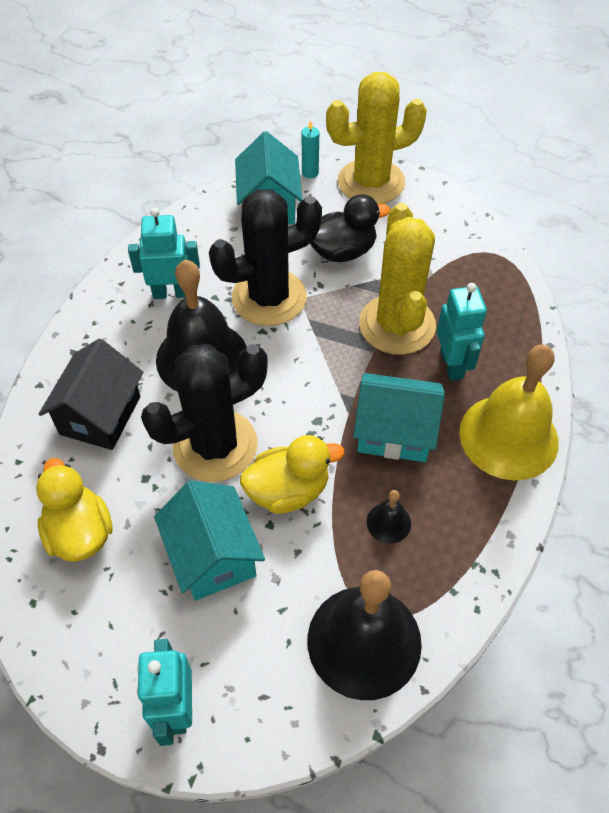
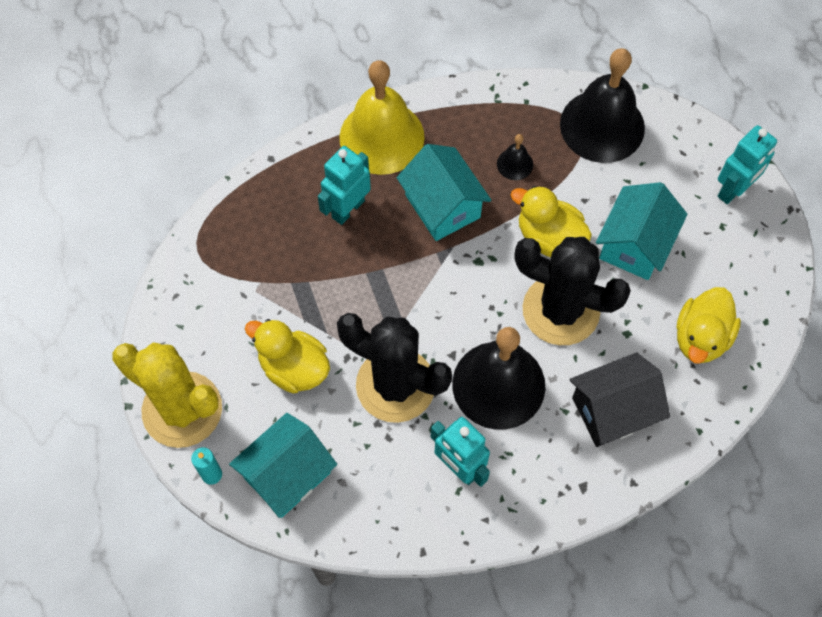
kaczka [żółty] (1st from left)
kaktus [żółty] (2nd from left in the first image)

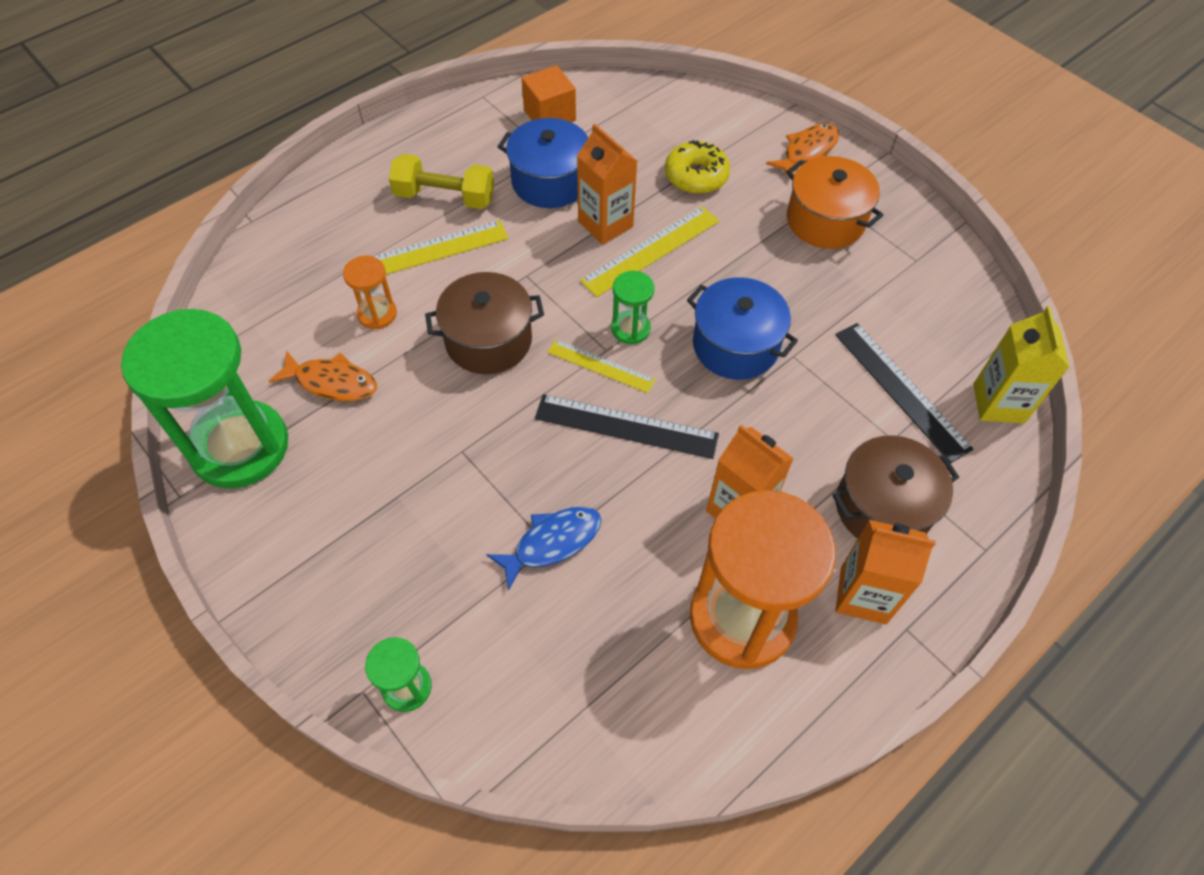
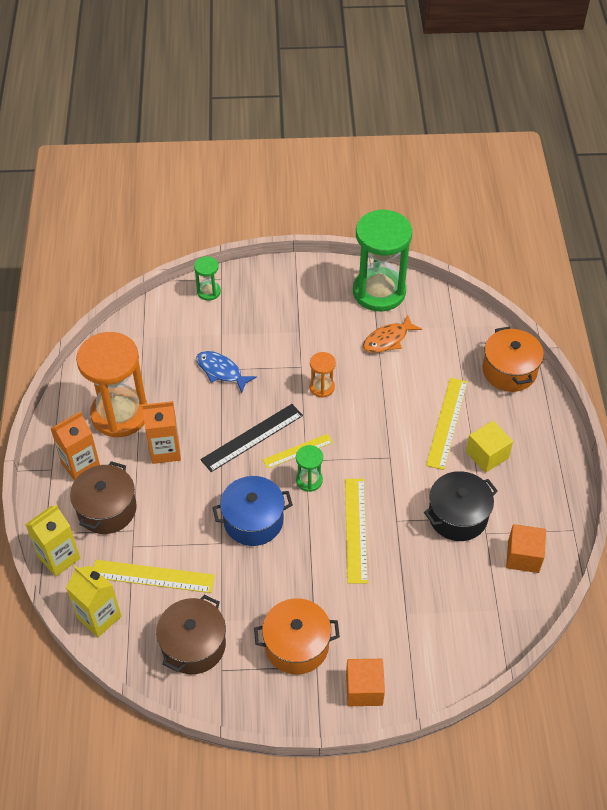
klepsydra [pomarańczowy] (2nd from left)
sześcian [żółty]
garnek [brązowy] (2nd from left)
ryba [niebieski]
garnek [czarny]
karton mleka [pomarańczowy] (1st from left in the first image)
donut [żółty]
sześcian [pomarańczowy] (1st from left)
linijka [żółty] (1st from left)
karton mleka [żółty] (1st from left)
garnek [pomarańczowy] (2nd from left)

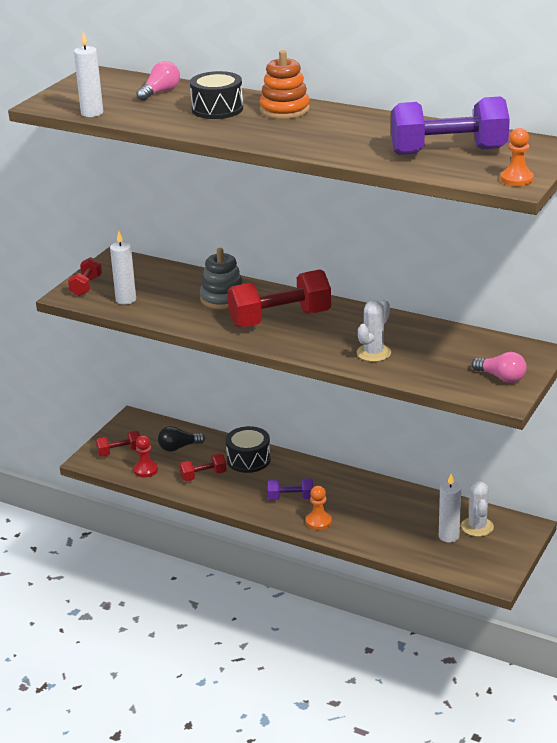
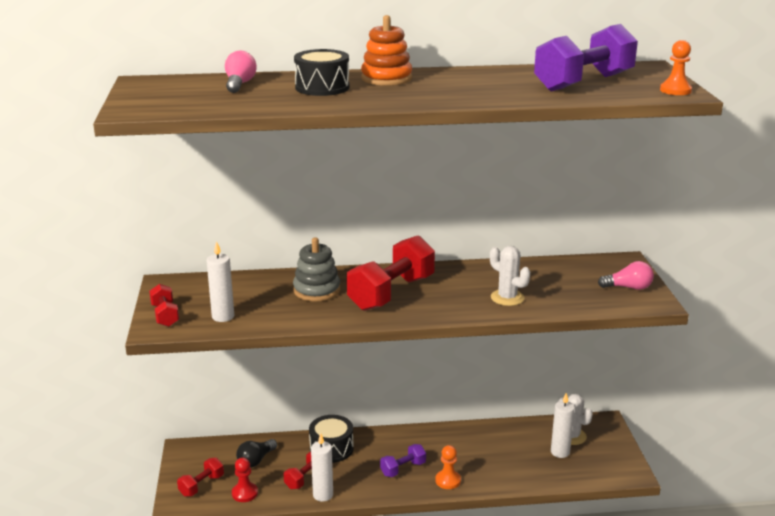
świeca [biały] (2nd from left)
kaktus [biały] (1st from left)

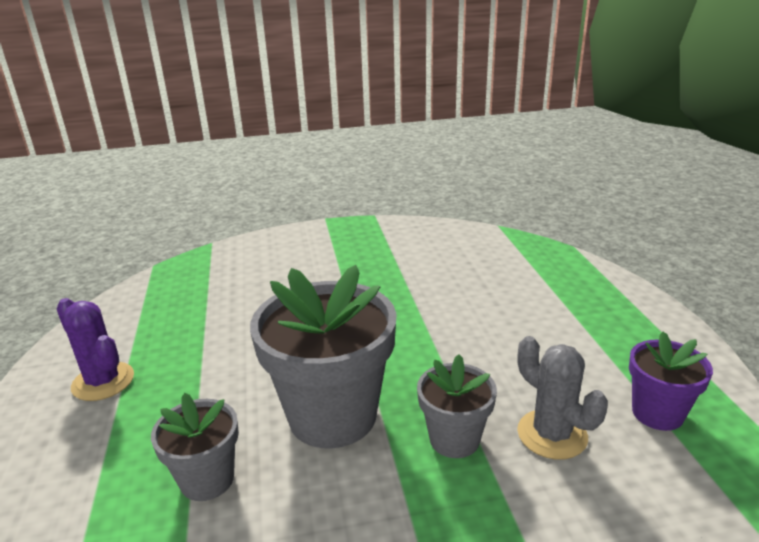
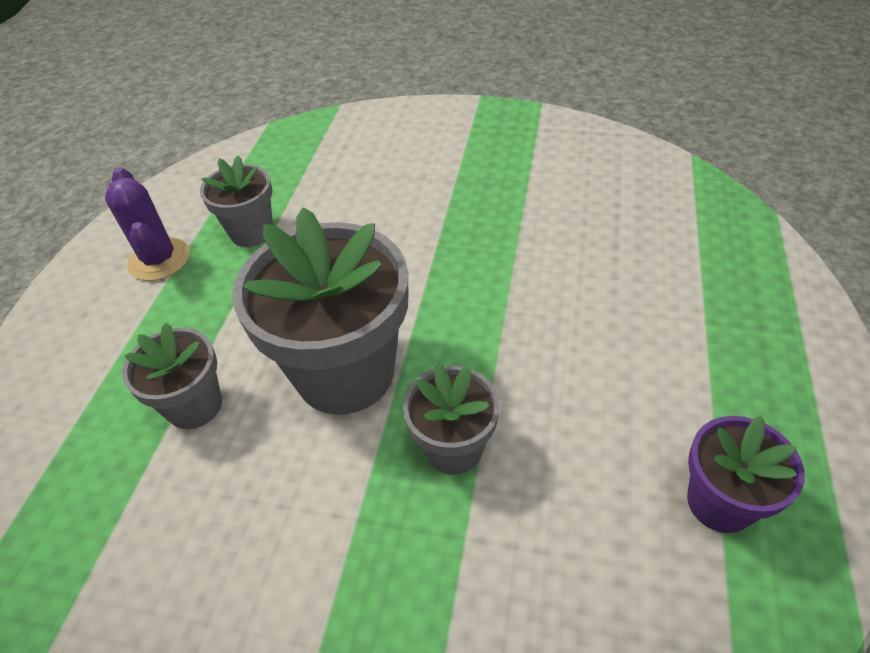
kaktus [szary]
doniczka [szary] (2nd from left)

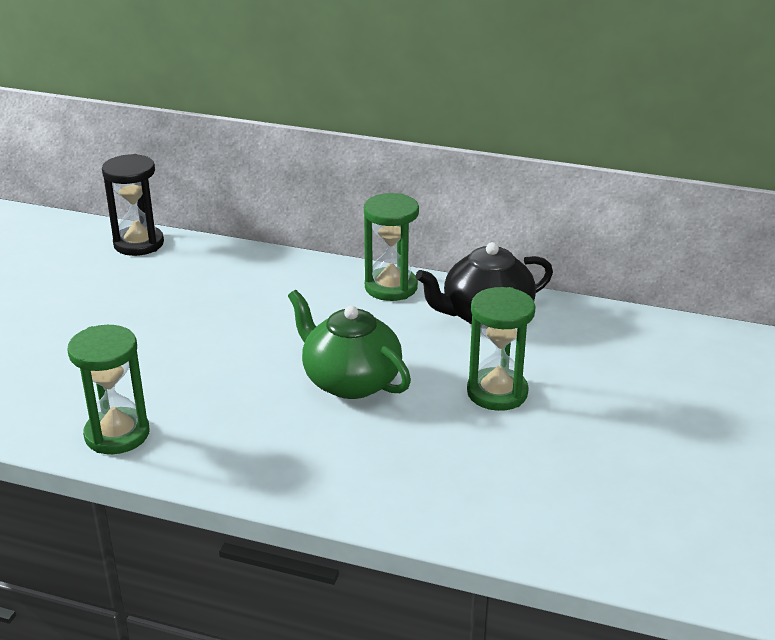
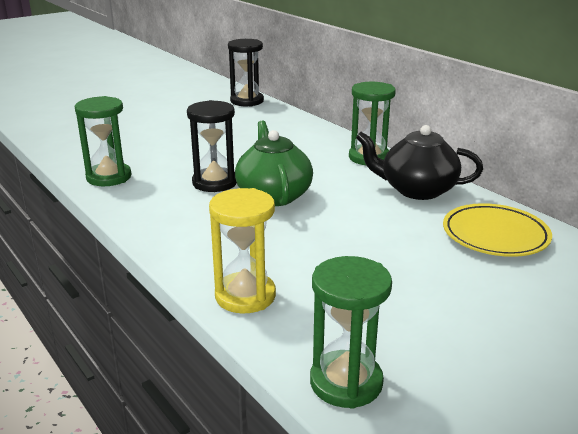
klepsydra [zielony] (2nd from left)
klepsydra [czarny] (1st from left)
klepsydra [żółty]
talerz [żółty]

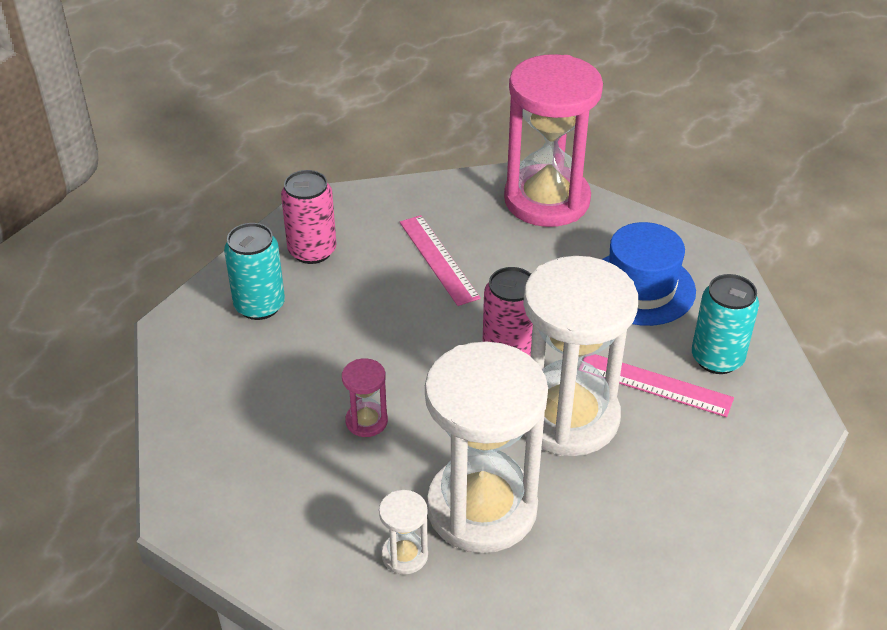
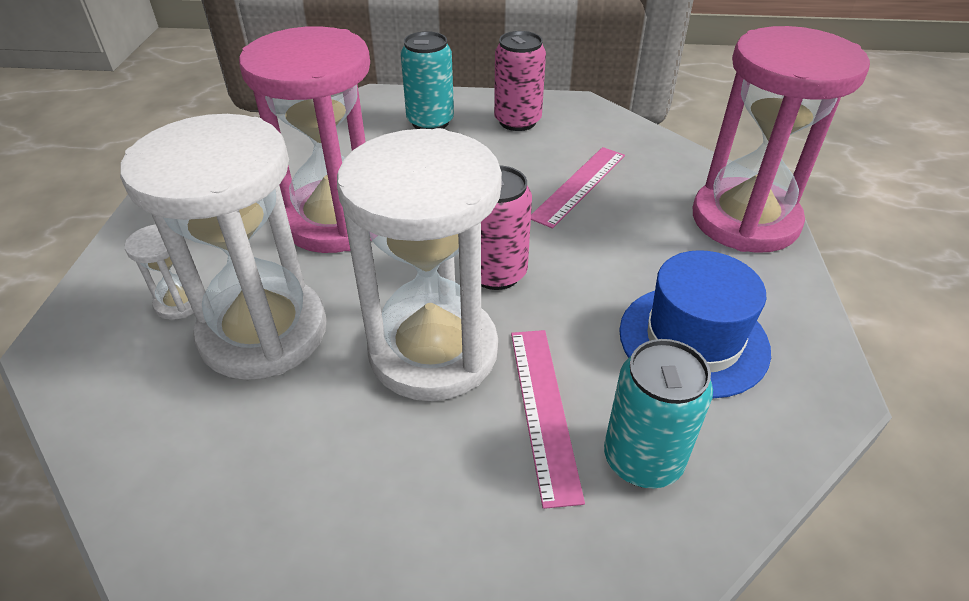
klepsydra [różowy] (1st from left)

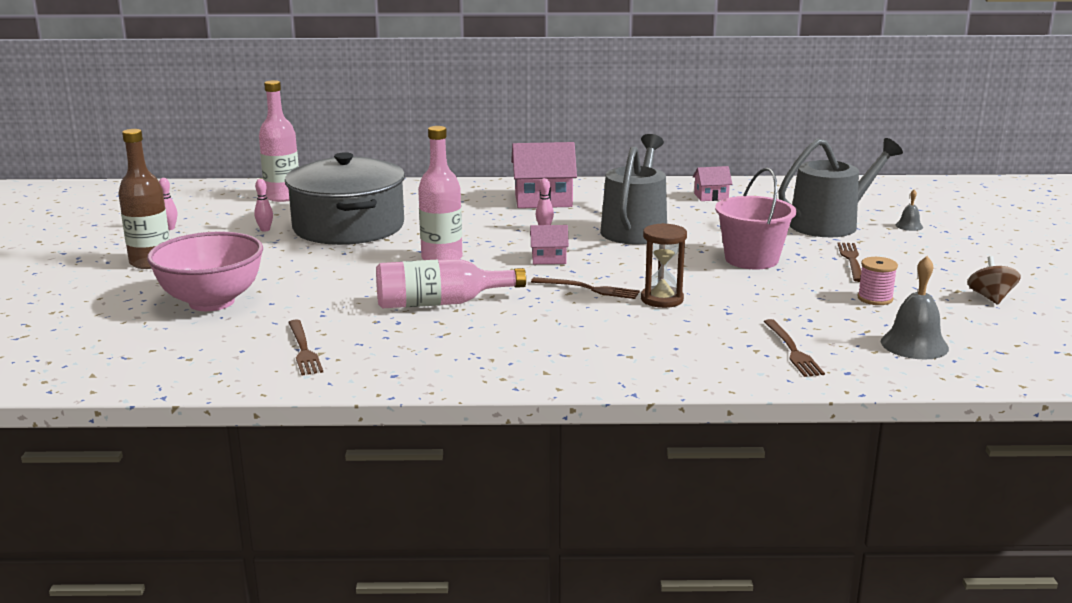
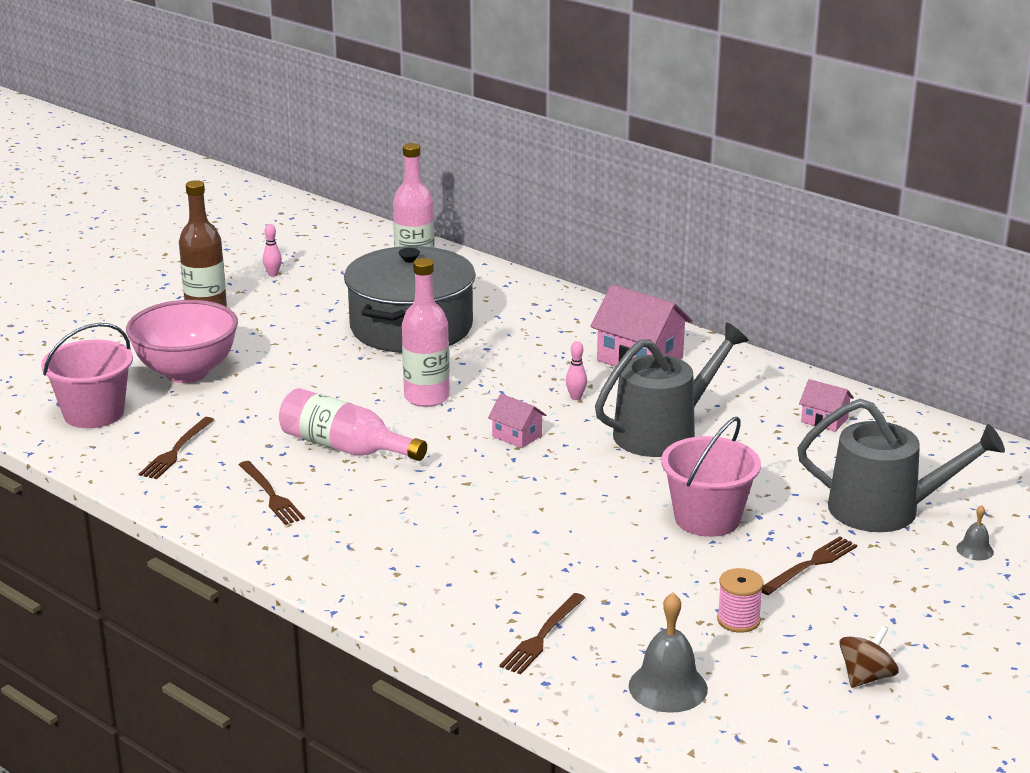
kręgiel [różowy] (2nd from left in the first image)
widelec [brązowy] (2nd from left)
klepsydra [brązowy]
wiadro [różowy] (1st from left)

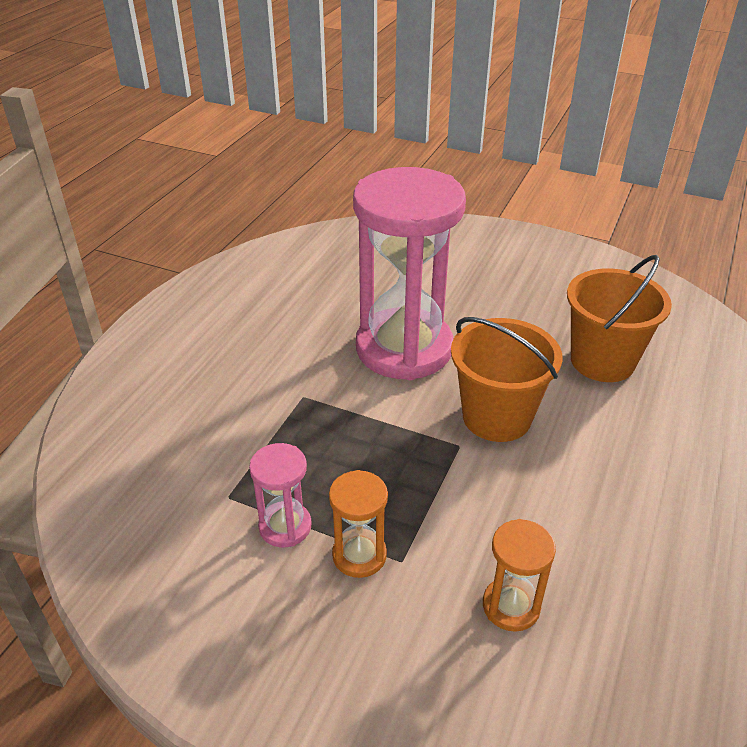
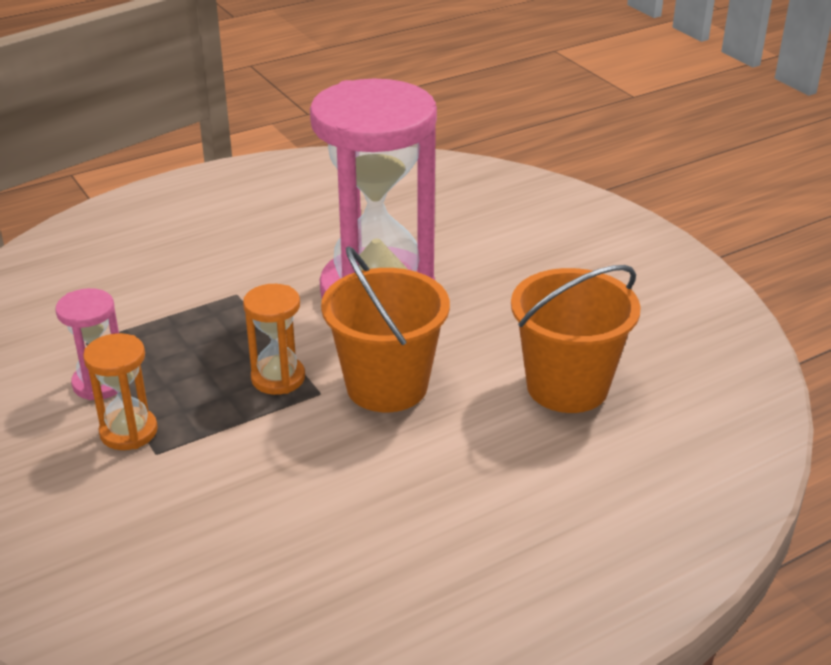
klepsydra [pomarańczowy] (2nd from left)

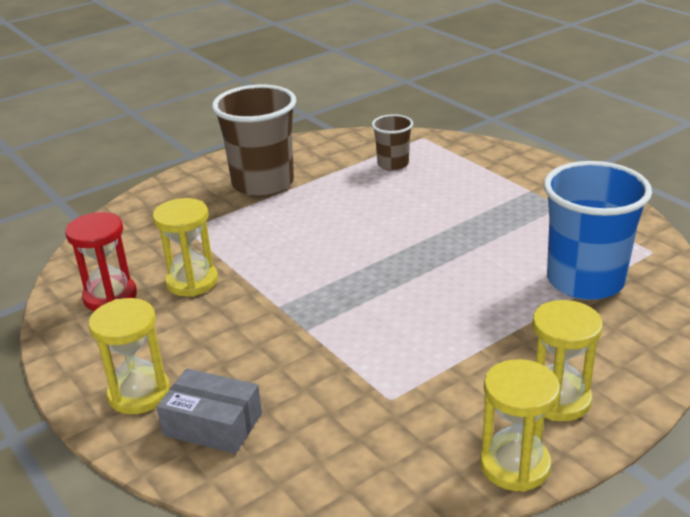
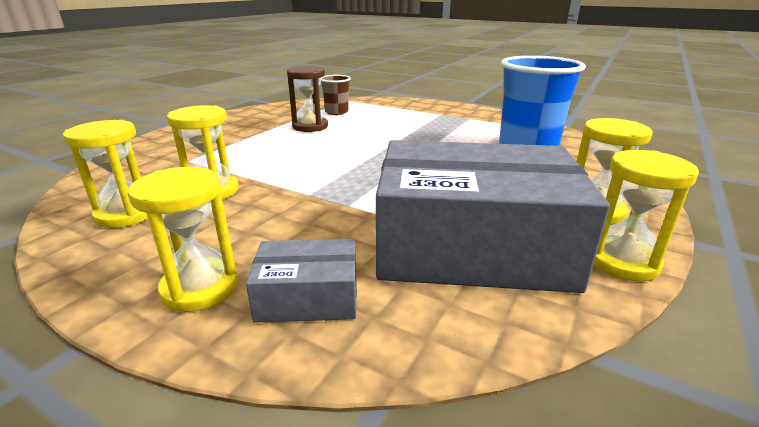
klepsydra [żółty] (1st from left)
szklanka [brązowy] (1st from left in the first image)
klepsydra [brązowy]
pudełko [szary] (2nd from left)

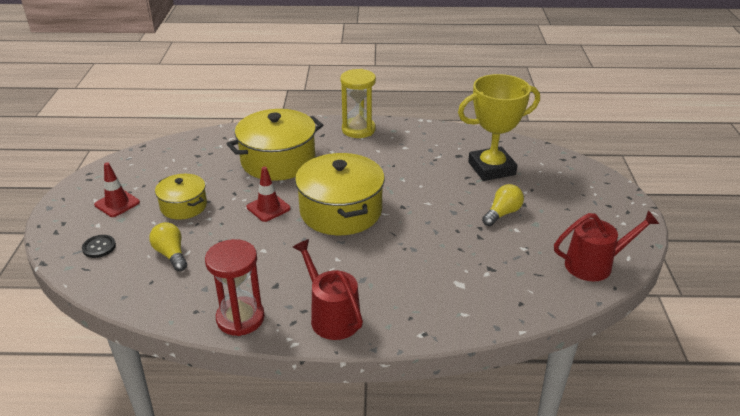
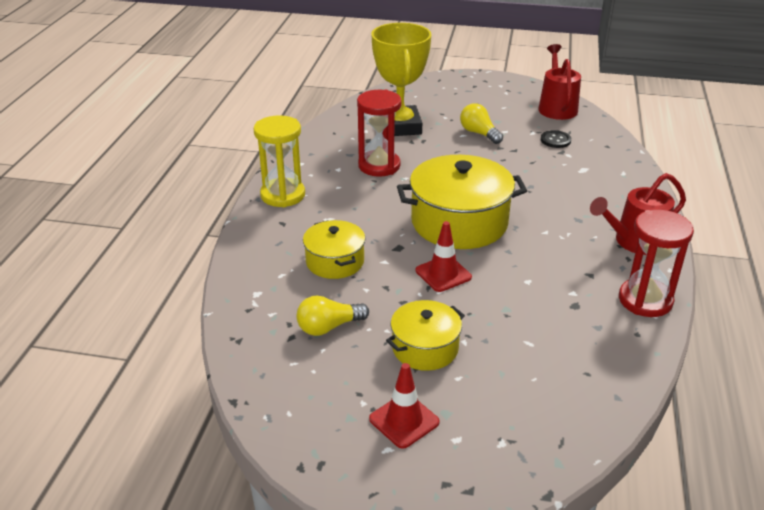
guzik [czarny]
żarówka [żółty] (1st from left)
garnek [żółty] (1st from left)
klepsydra [czerwony] (1st from left)

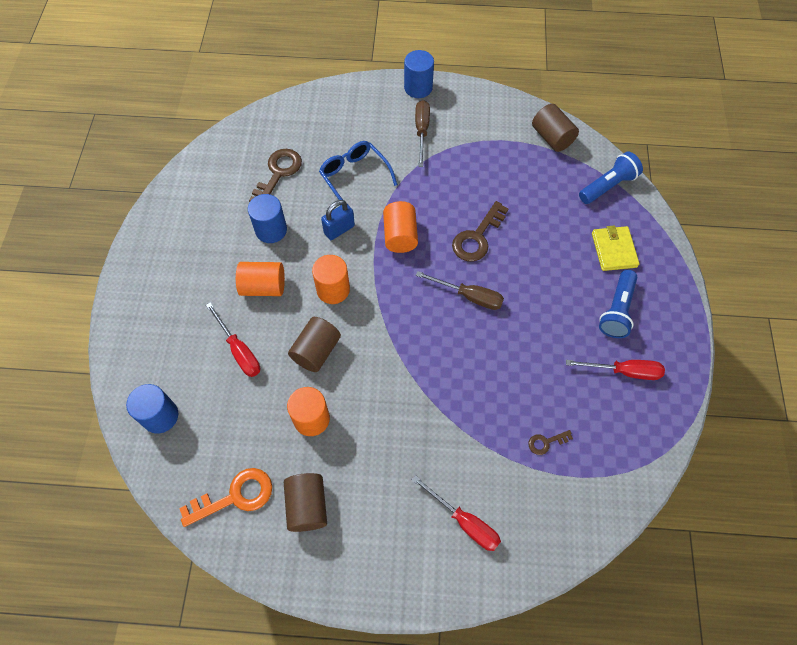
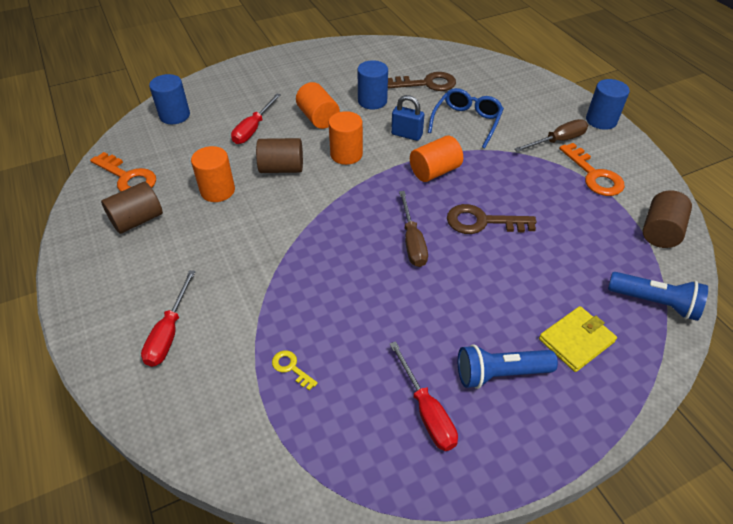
klucz [żółty]
klucz [pomarańczowy] (2nd from left)

